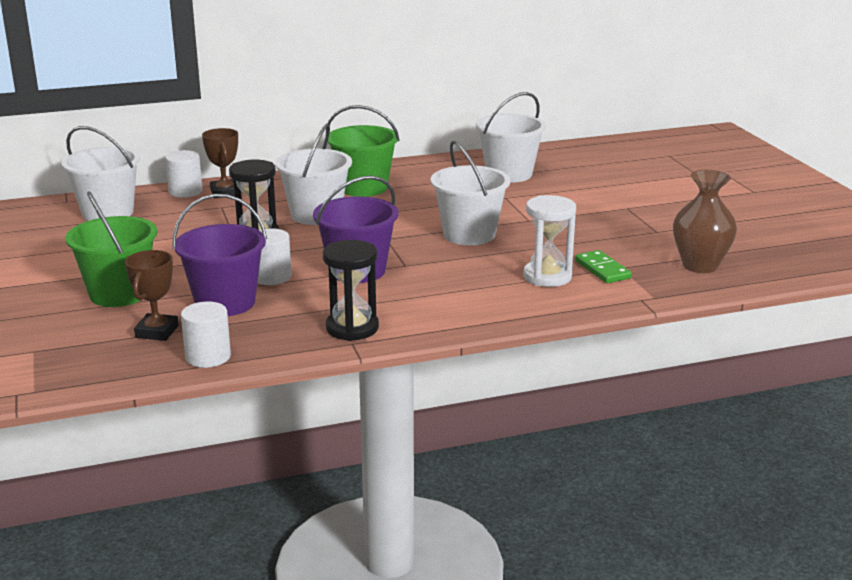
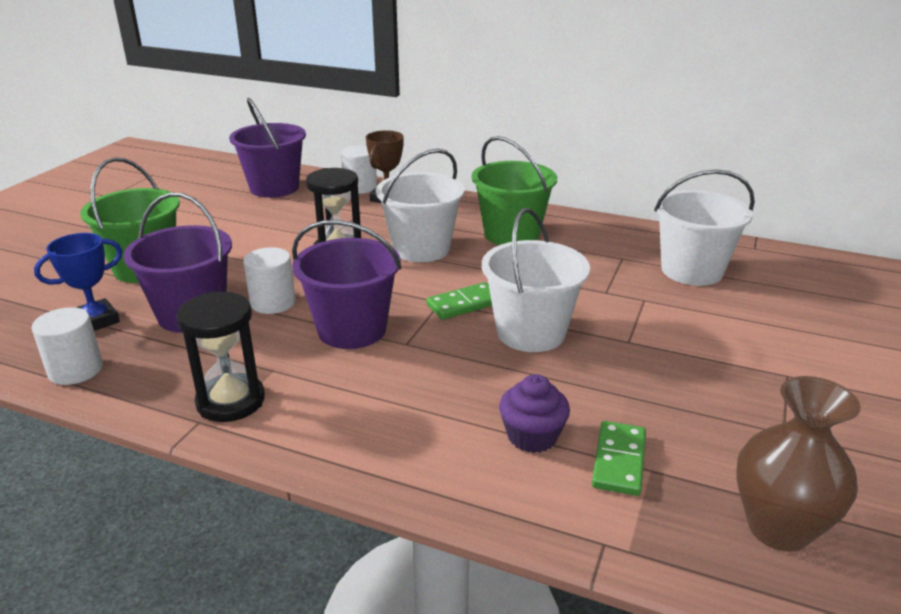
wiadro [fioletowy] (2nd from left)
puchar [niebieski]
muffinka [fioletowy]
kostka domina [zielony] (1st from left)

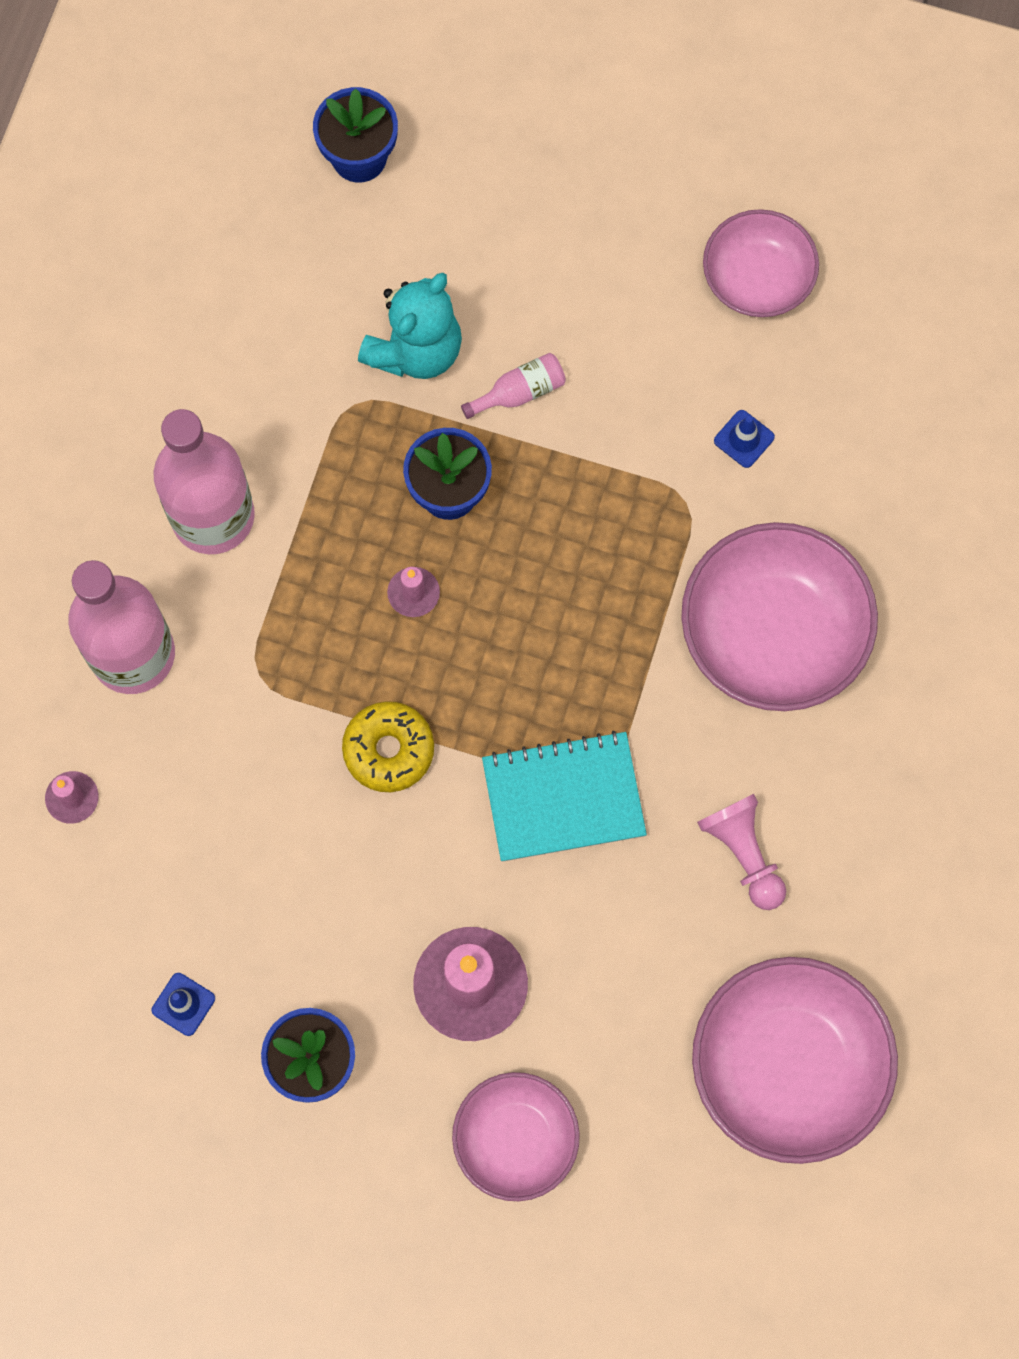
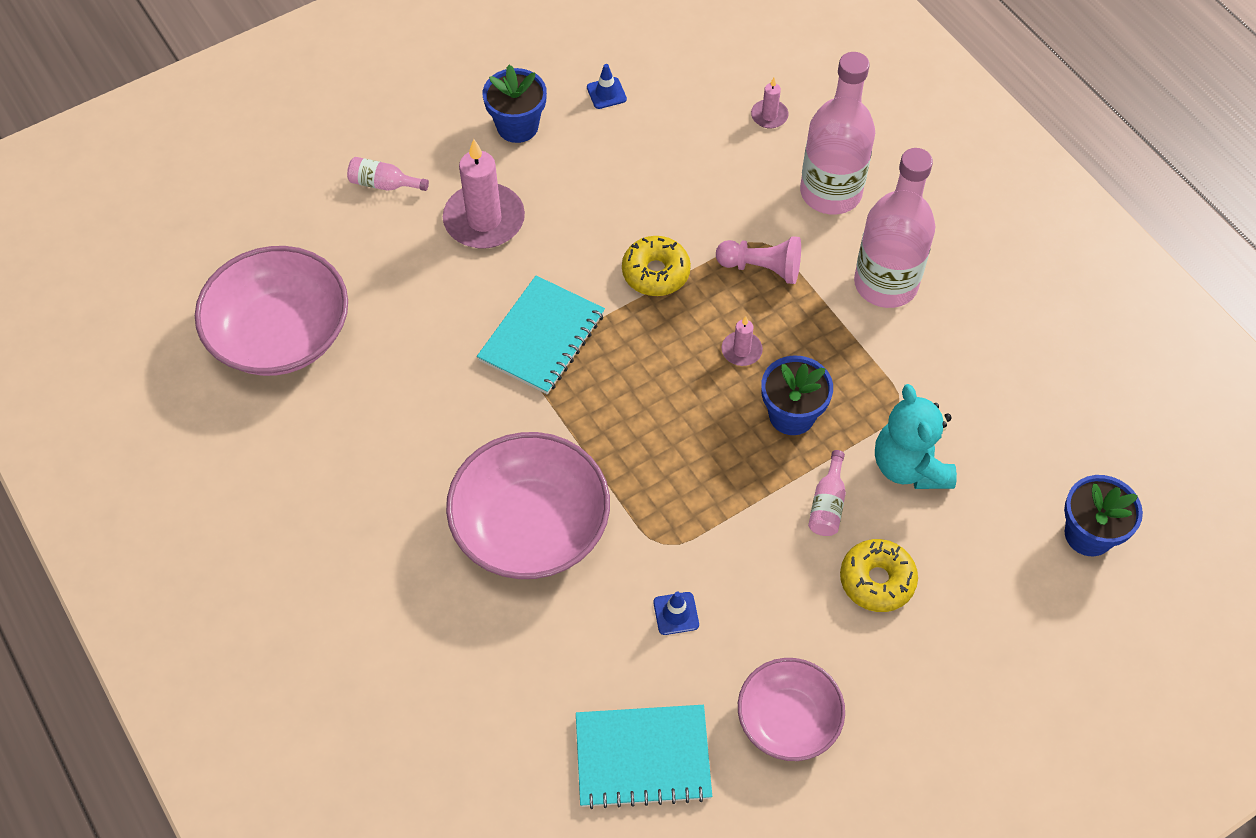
butelka [różowy] (1st from left)
pionek [różowy]
zeszyt [turkusowy] (2nd from left)
donut [żółty] (2nd from left)

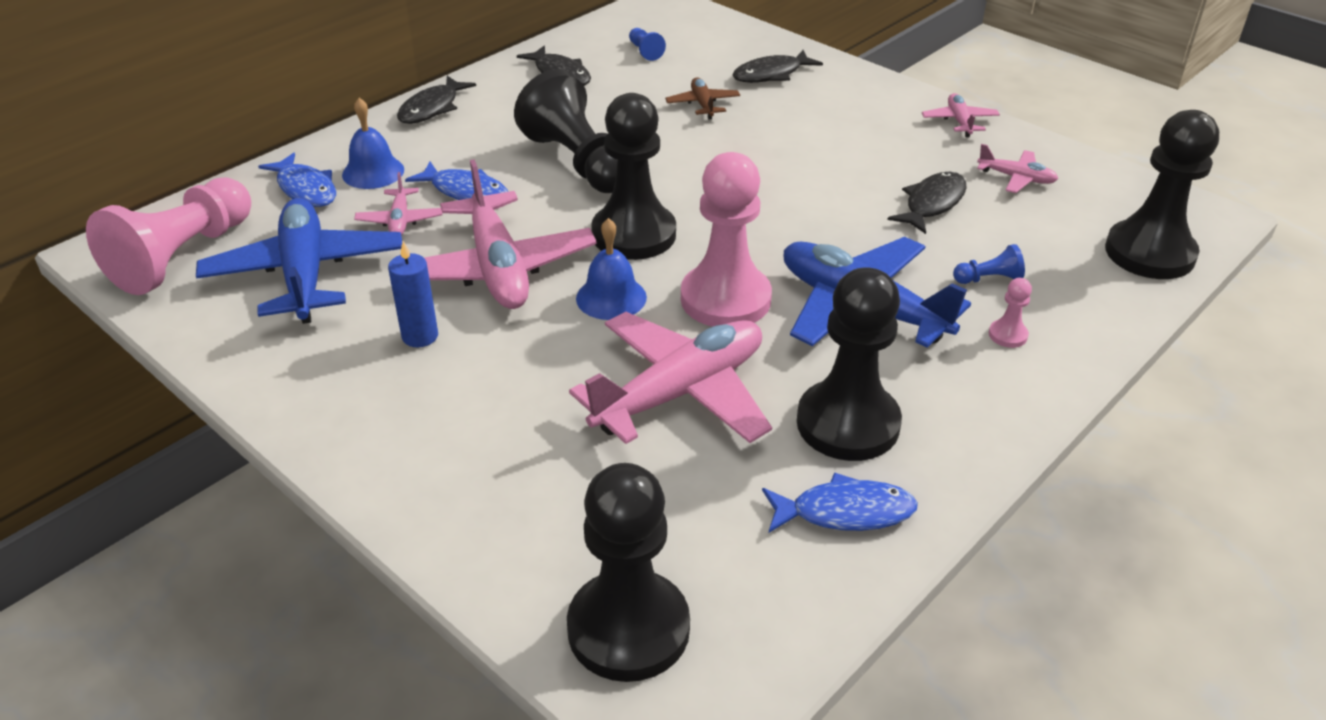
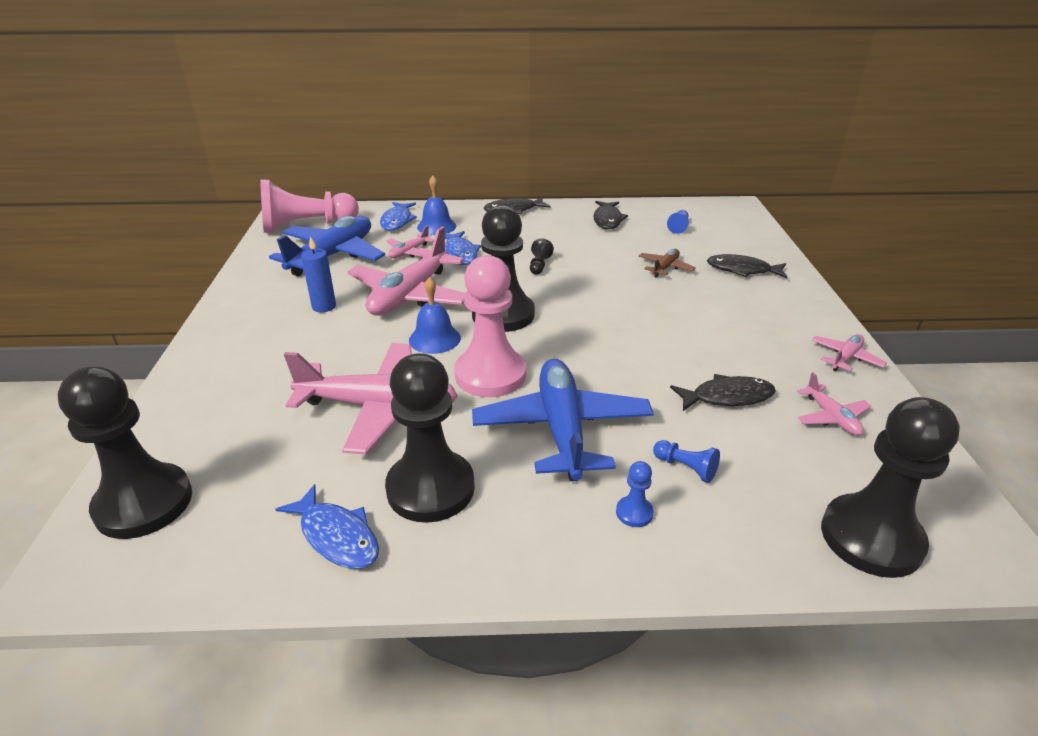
pionek [czarny] (4th from left)
pionek [niebieski] (1st from left)

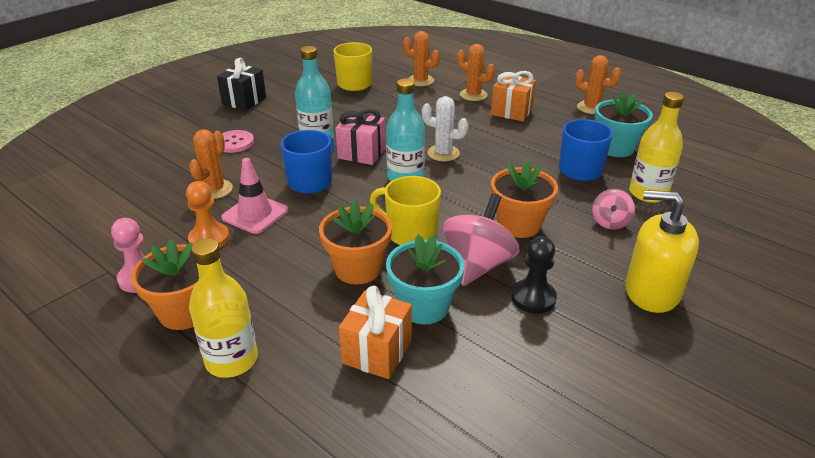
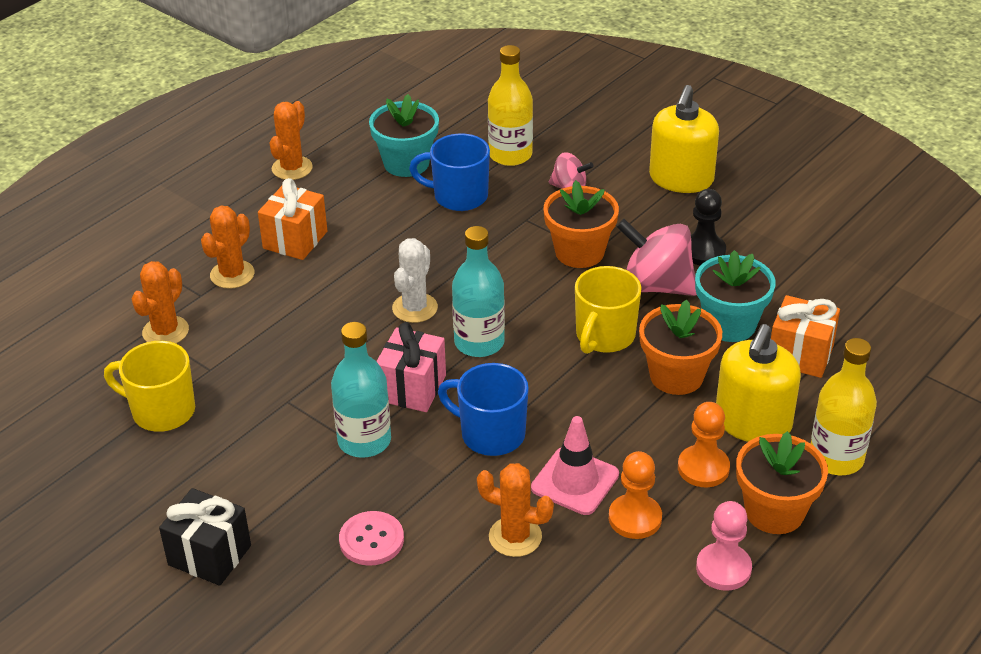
pionek [pomarańczowy] (2nd from left)
dozownik mydła [żółty] (2nd from left)

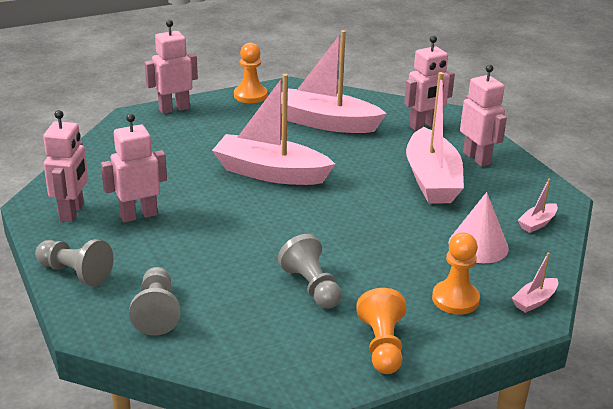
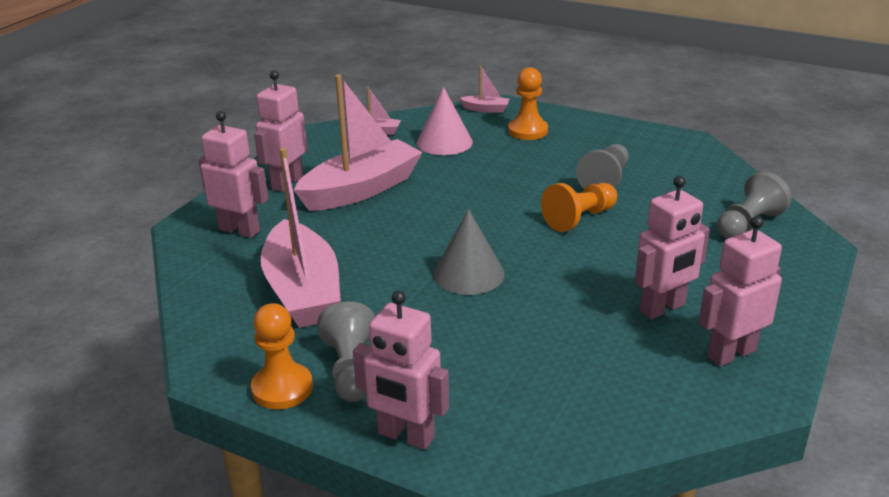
pionek [szary] (1st from left)
robot [różowy] (4th from left)
stożek [szary]
pionek [pomarańczowy] (3rd from left)

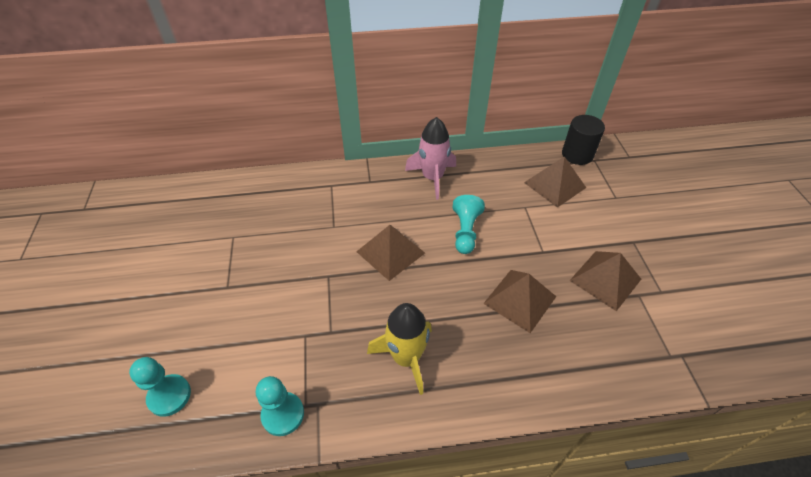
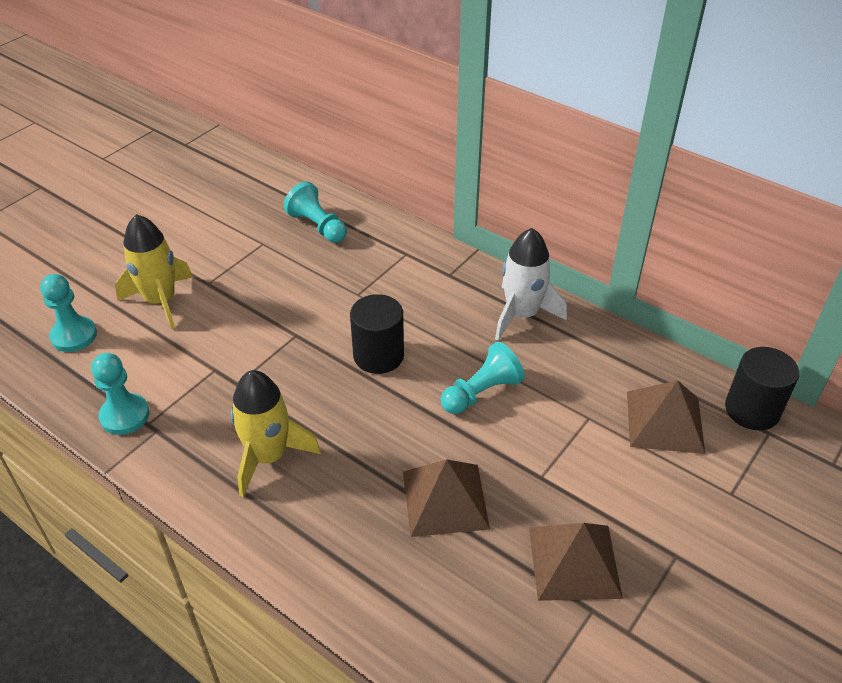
walec [czarny] (1st from left)
rakieta [biały]
rakieta [żółty] (1st from left)
pionek [turkusowy] (3rd from left)

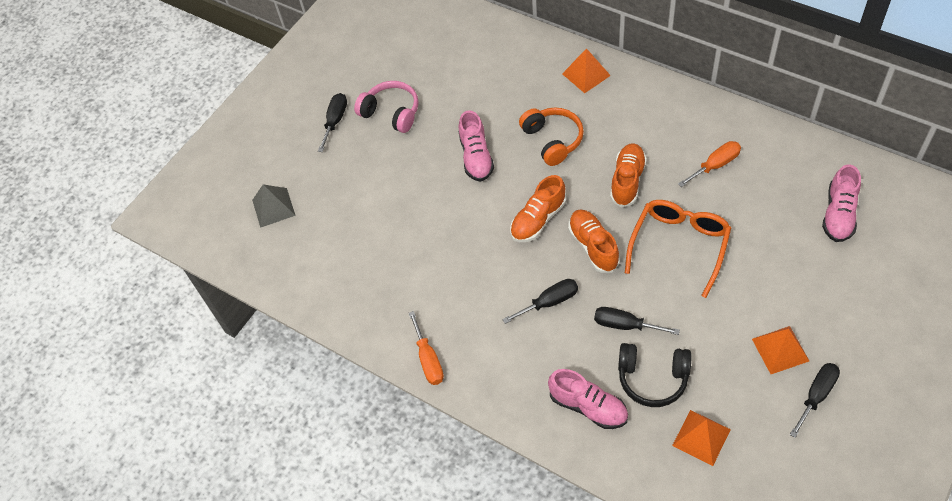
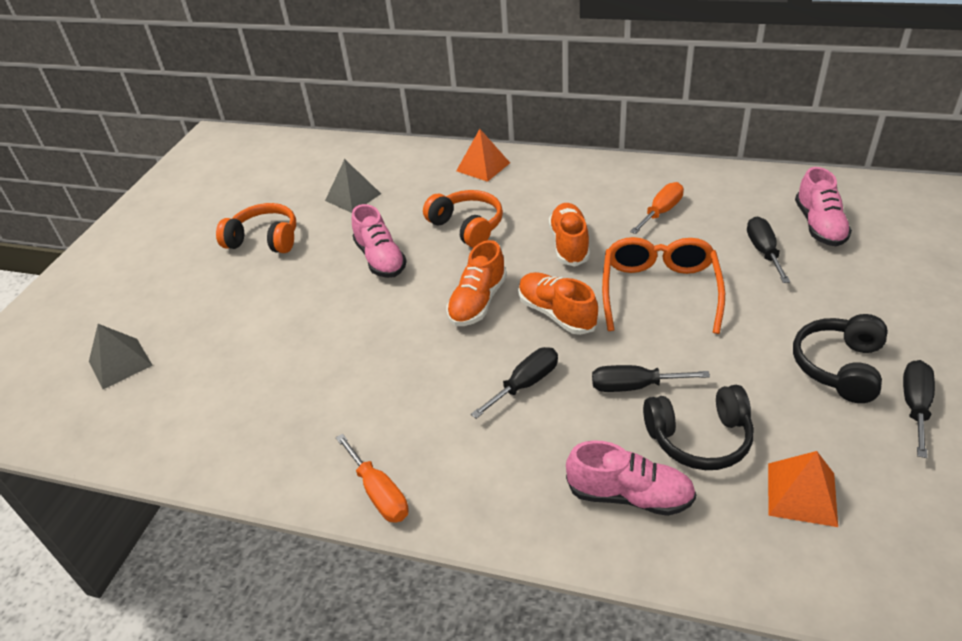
śrubokręt [czarny] (3rd from left)
słuchawki [pomarańczowy] (1st from left)
słuchawki [czarny] (2nd from left)
piramida [szary] (2nd from left)

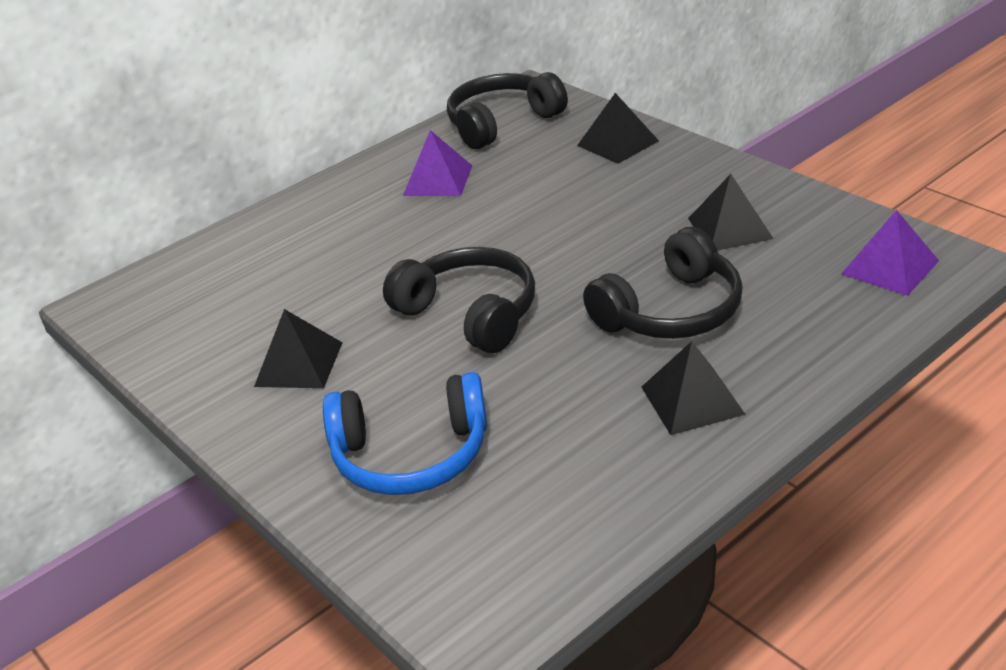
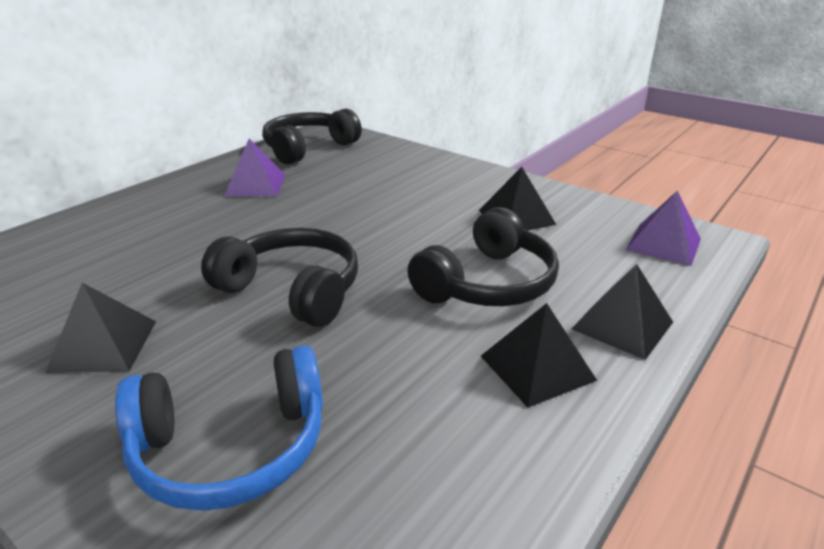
piramida [czarny] (4th from left)

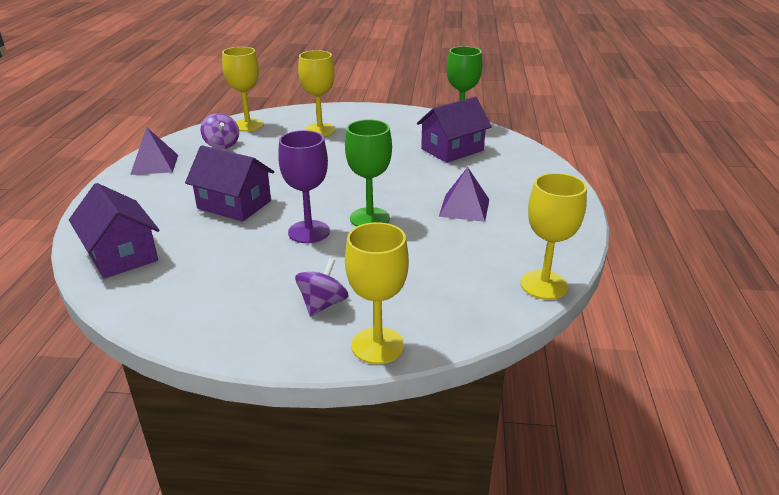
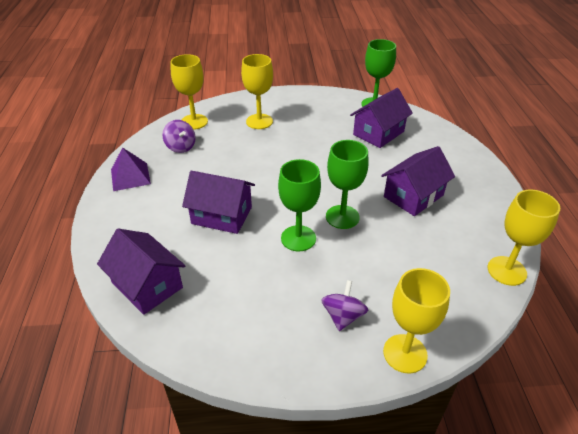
kielich [zielony] (1st from left)
domek [fioletowy] (4th from left)

